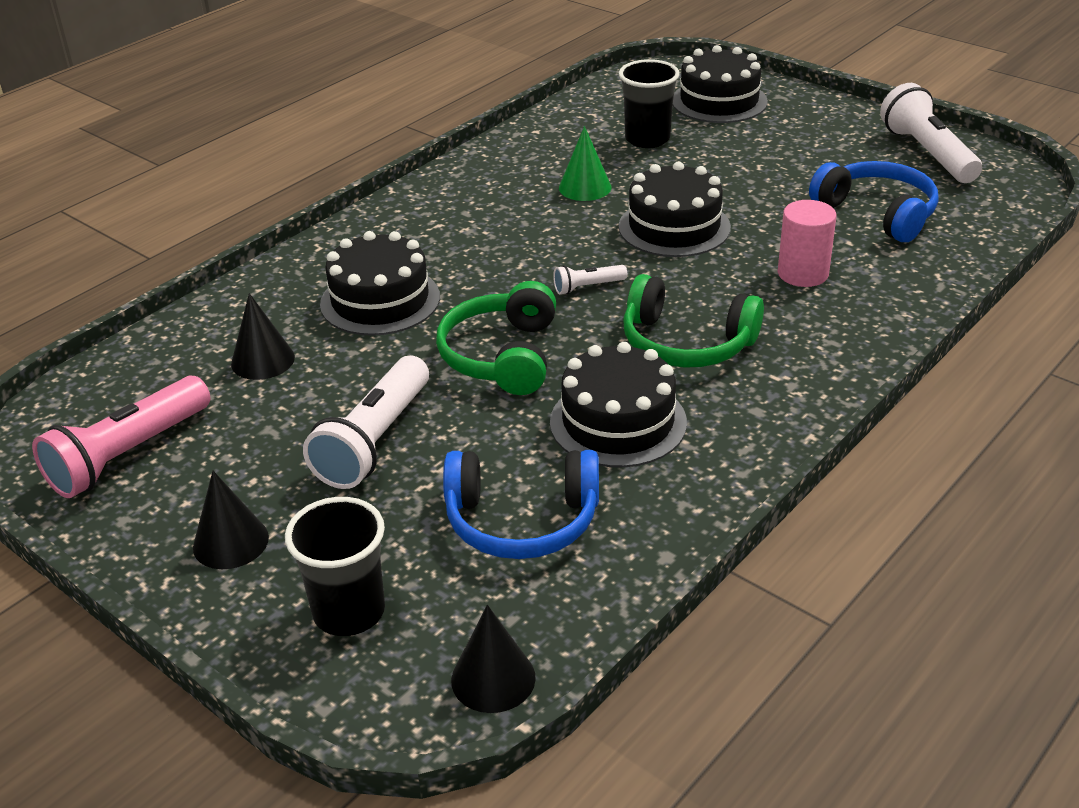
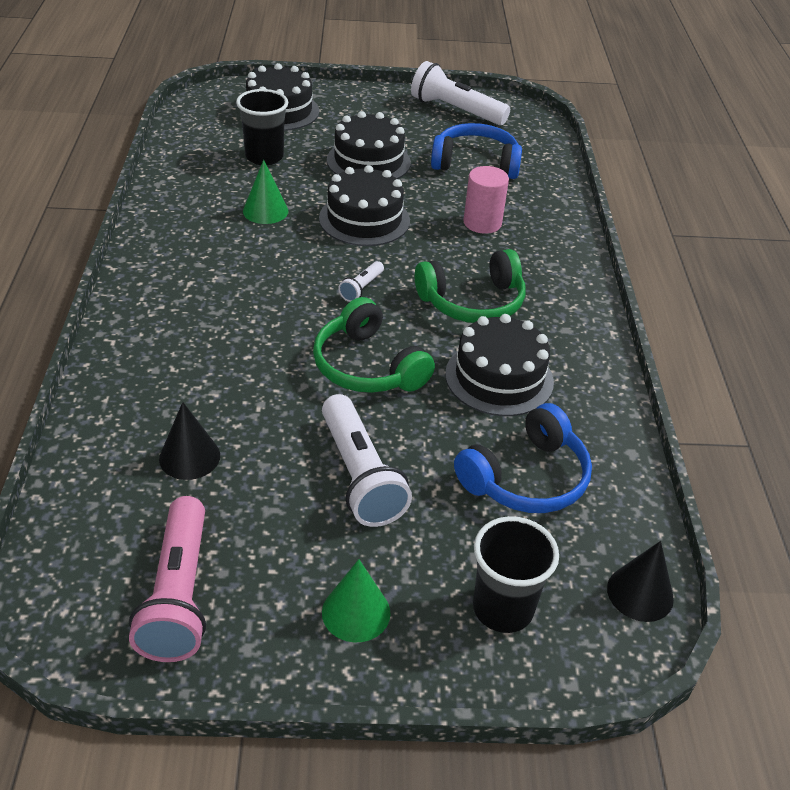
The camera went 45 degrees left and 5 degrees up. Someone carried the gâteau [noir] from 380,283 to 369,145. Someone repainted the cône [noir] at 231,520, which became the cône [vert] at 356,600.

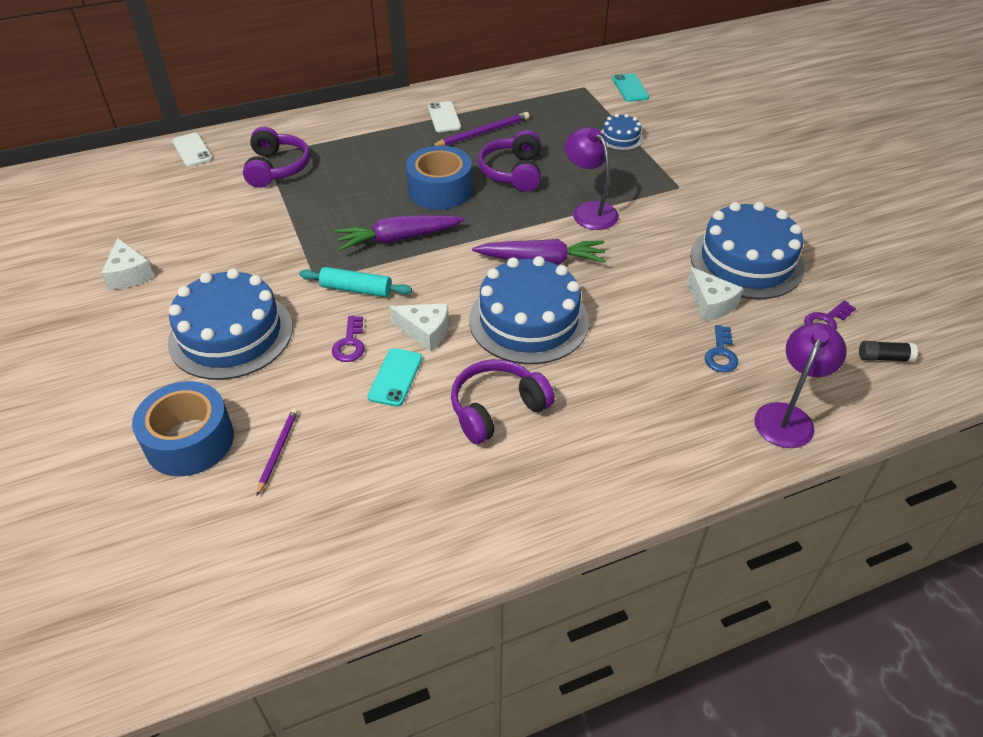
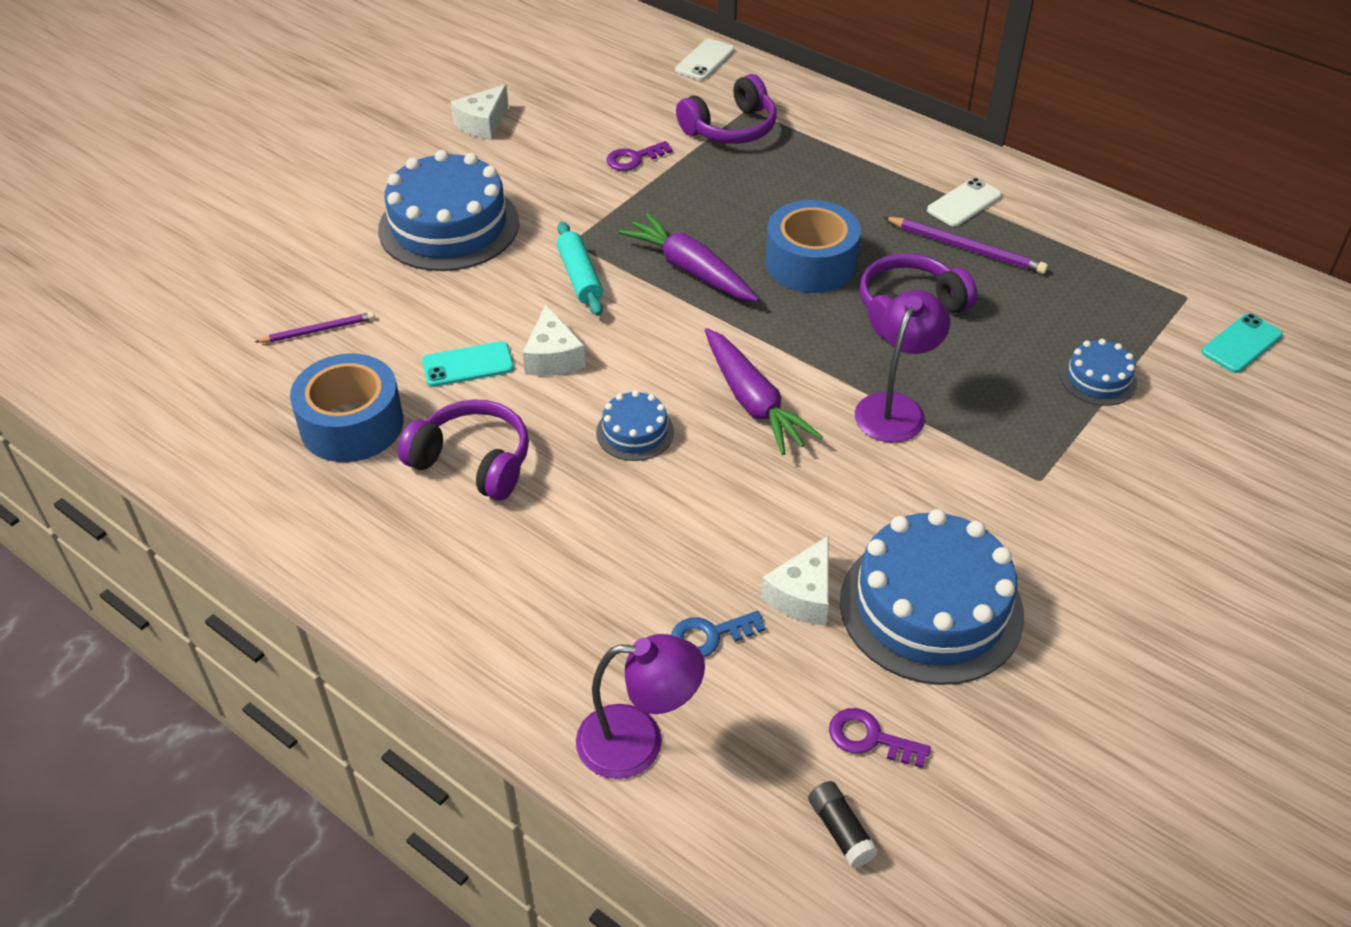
The camera went 60 degrees right and 0 degrees up. Someone scaled the gâteau [bleu] at 529,310 by 0.48. Someone carried the clé [violet] from 348,339 to 639,156. Someone carried the ruban adhésif [bleu] from 183,428 to 346,408.

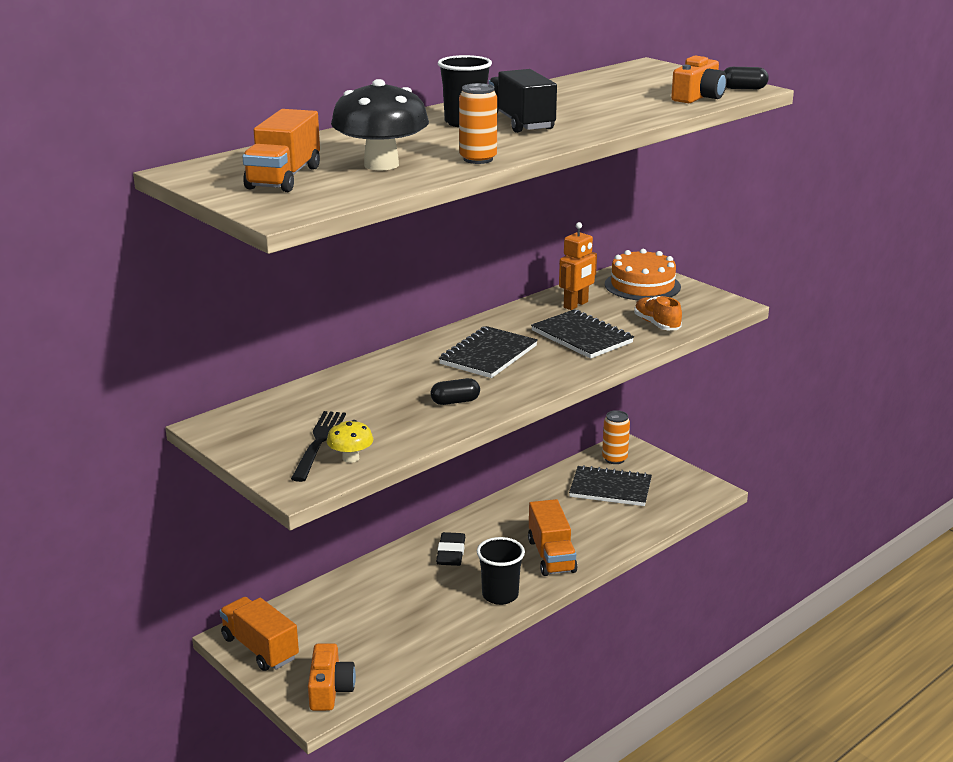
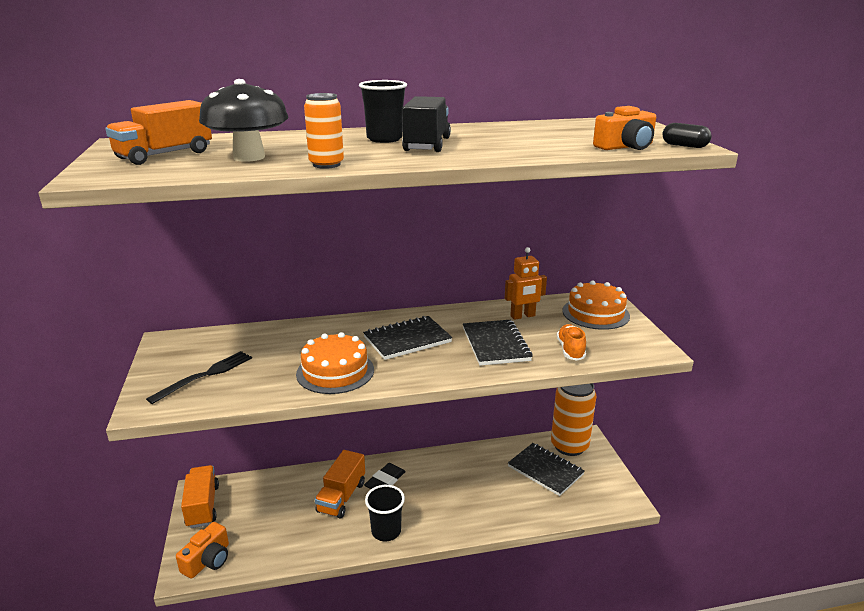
The camera went 30 degrees right and 0 degrees up. Someone swapped the gélule [noir] at 455,391 for the gâteau [orange] at 335,363. Someone scaled the canette [orange] at 616,437 by 1.81. Someone took away the champignon [jaune] at 350,441. Someone carried the camion [orange] from 553,537 to 340,484.

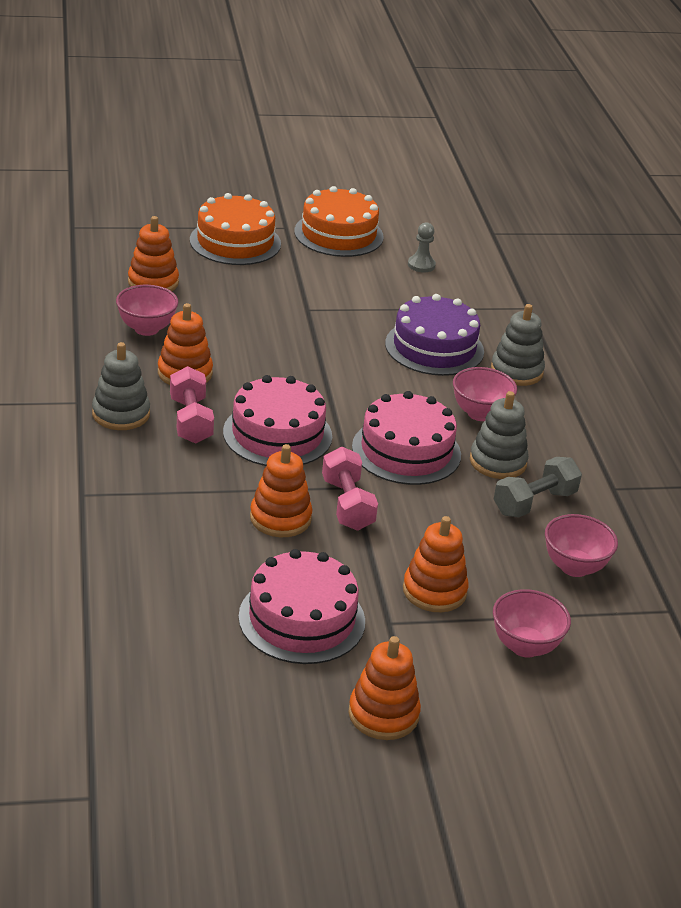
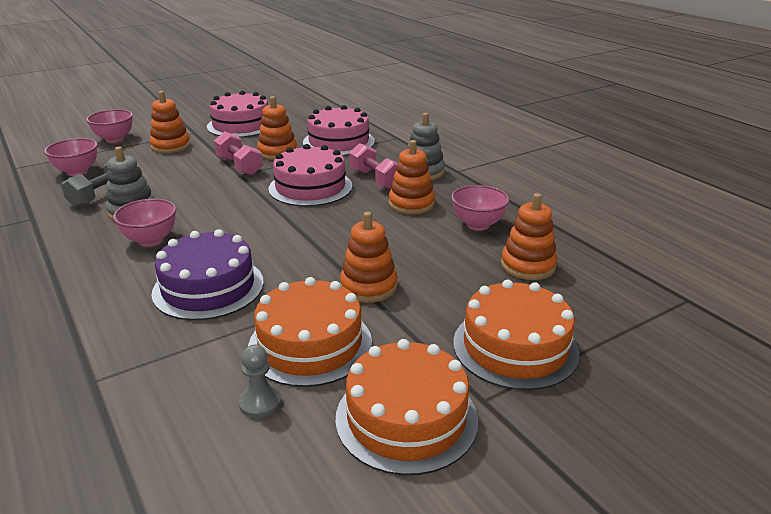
The camera went 160 degrees right and 5 degrees down. Someone took away the jouet à empiler [gris] at 518,345. Someone carried the gâteau [rose] from 406,438 to 339,130. Someone carried the jouet à empiler [orange] from 384,688 to 369,257. Someone put down the gâteau [orange] at 310,332.

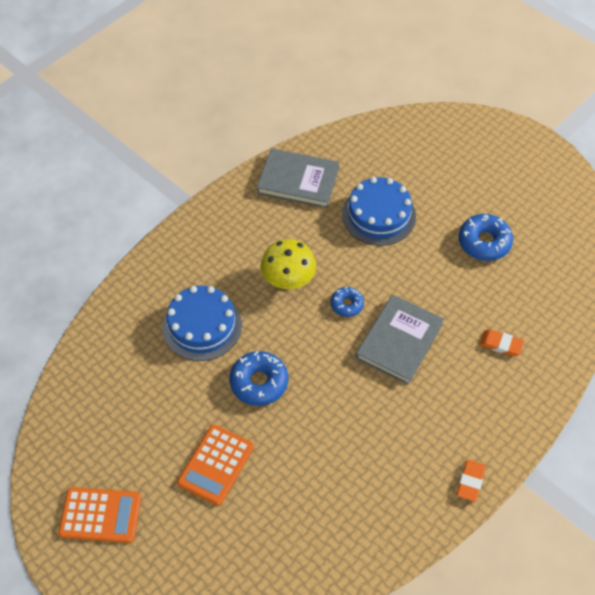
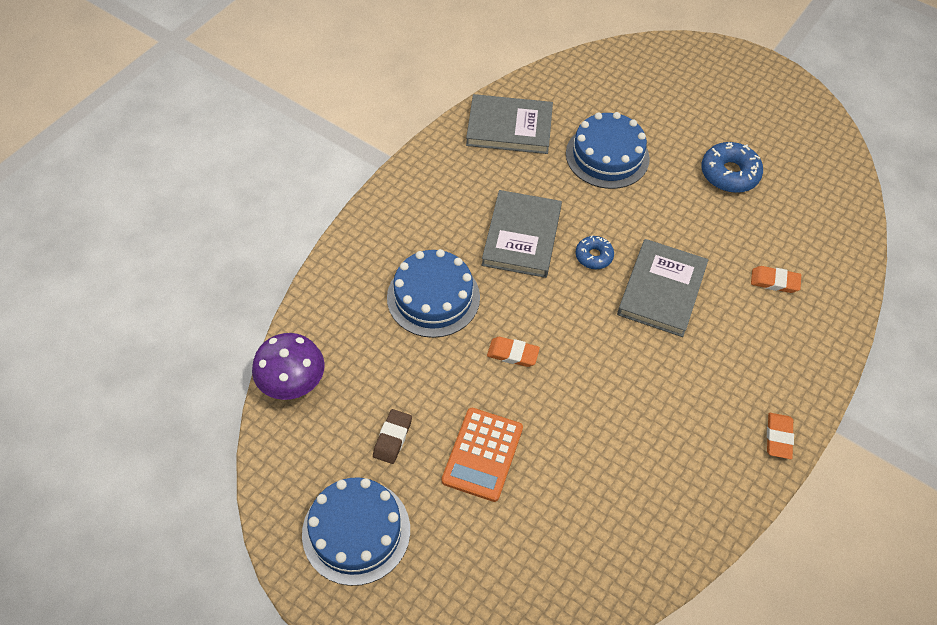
The camera went 10 degrees left and 0 degrees up. Someone swapped the champignon [jaune] at 288,264 for the livre [gris] at 522,234. Someone swapped the beignet [bleu] at 258,378 for the gomme [orange] at 513,352. Someone swapped the calculatrice [orange] at 99,515 for the gâteau [bleu] at 356,532. Someone put down the champignon [violet] at 288,366. Someone put down the gomme [marron] at 392,436.

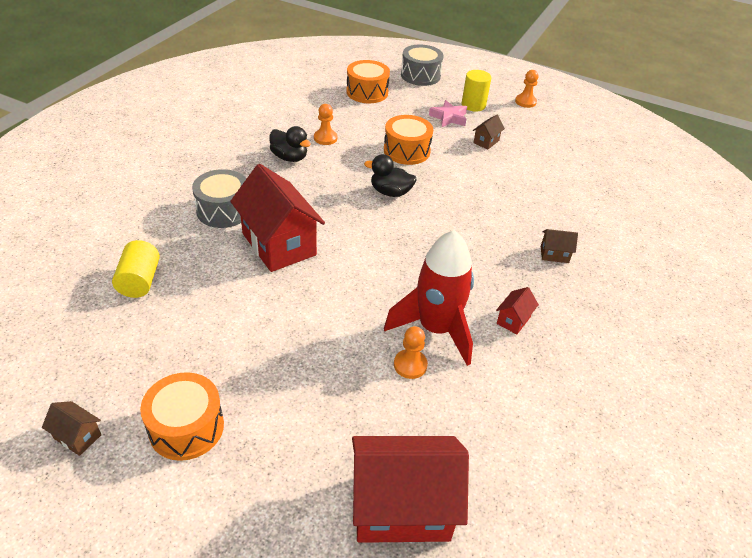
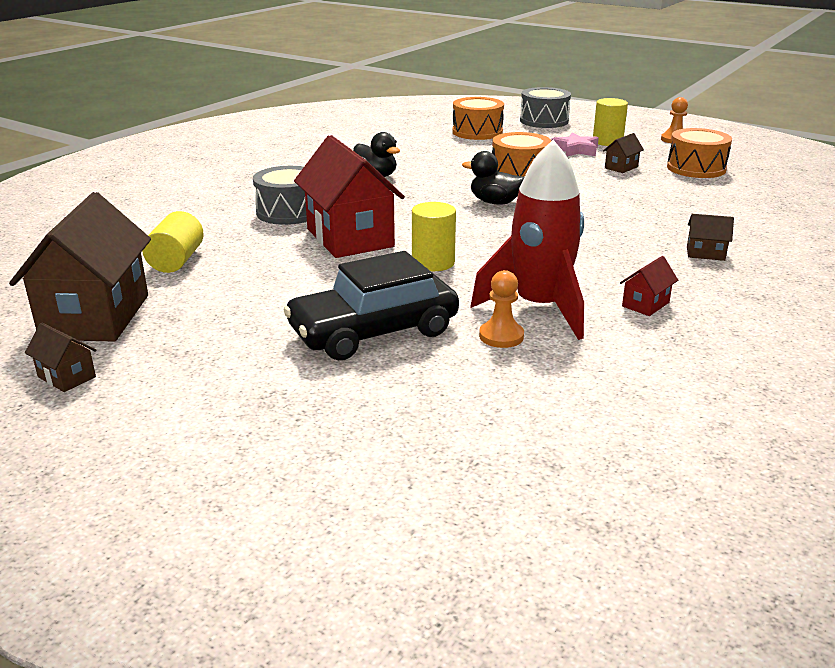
The camera went 10 degrees right and 15 degrees down. Someone took away the pion [orange] at 325,124. Someone carried the tambour [orange] from 182,416 to 699,153. Someone took away the maison [rouge] at 410,489. Someone put down the maison [marron] at 80,267. Someone put down the cylindre [jaune] at 434,236. Someone put down the voiture [noir] at 371,305.

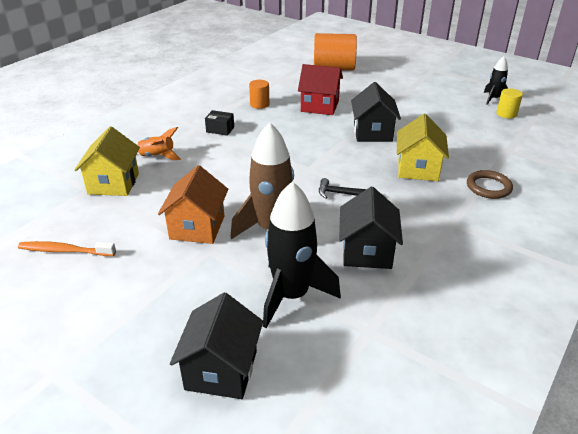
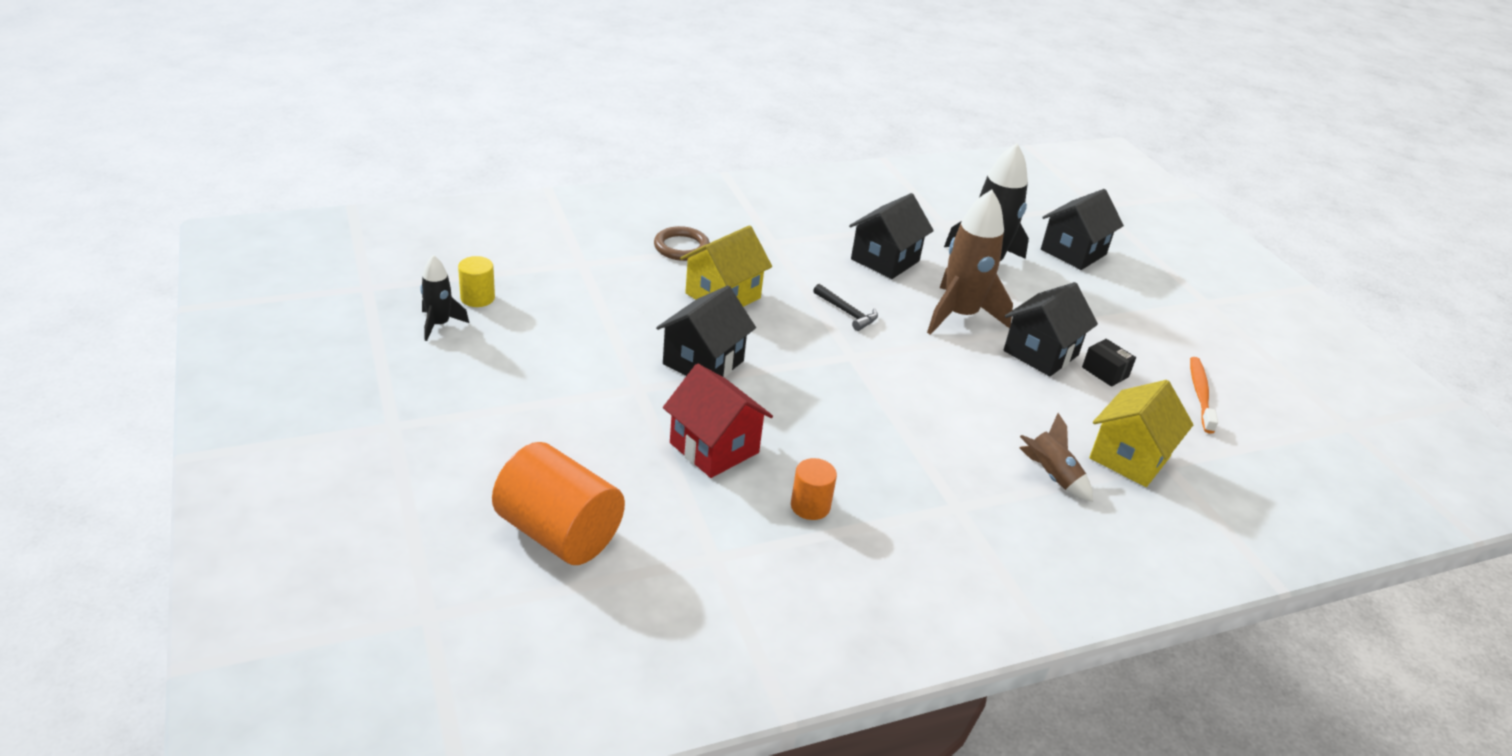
The camera went 150 degrees left and 0 degrees up. Someone carried the boîte [noir] from 219,123 to 1109,363. Someone repainted the fusée [orange] at 158,143, which became the fusée [marron] at 1056,457. Someone repainted the maison [orange] at 193,204, which became the maison [noir] at 1051,329. Someone rotated the brosse à dents [orange] at 67,248 by 120 degrees counterclockwise.

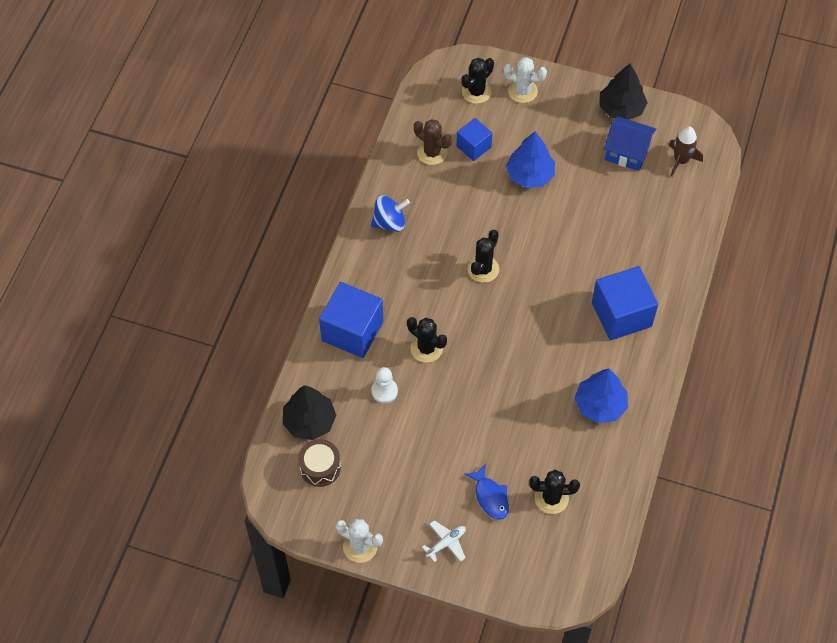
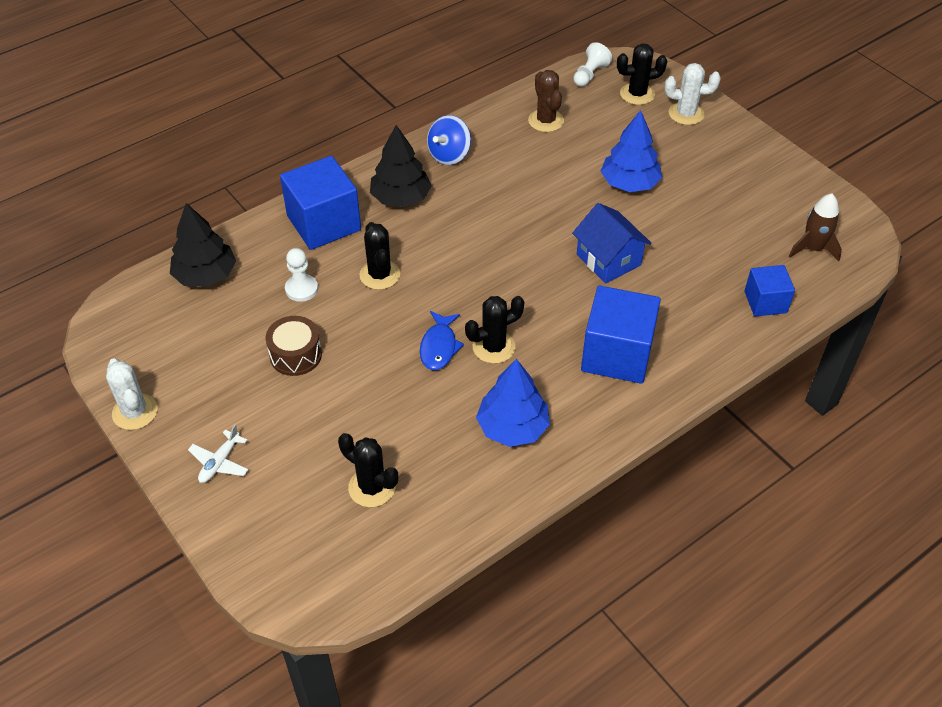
The camera went 35 degrees right and 10 degrees down. Someone rotated the cactus [blanc] at 525,80 by 45 degrees counterclockwise. Someone carried the arbre [noir] from 623,91 to 401,166. Someone carried the maison [bleu] from 630,143 to 612,243. Someone carried the cube [bleu] from 474,139 to 769,291. Someone rotated the toupie [bleu] at 390,213 by 105 degrees clockwise. Someone carried the cactus [noir] from 483,256 to 495,330. Someone carried the tambour [marron] from 319,463 to 293,346. Someone carried the poisson [bleu] from 486,492 to 442,340. Someone rotated the avion [blanc] at 444,541 by 120 degrees clockwise. Someone put down the pion [blanc] at 592,64.

